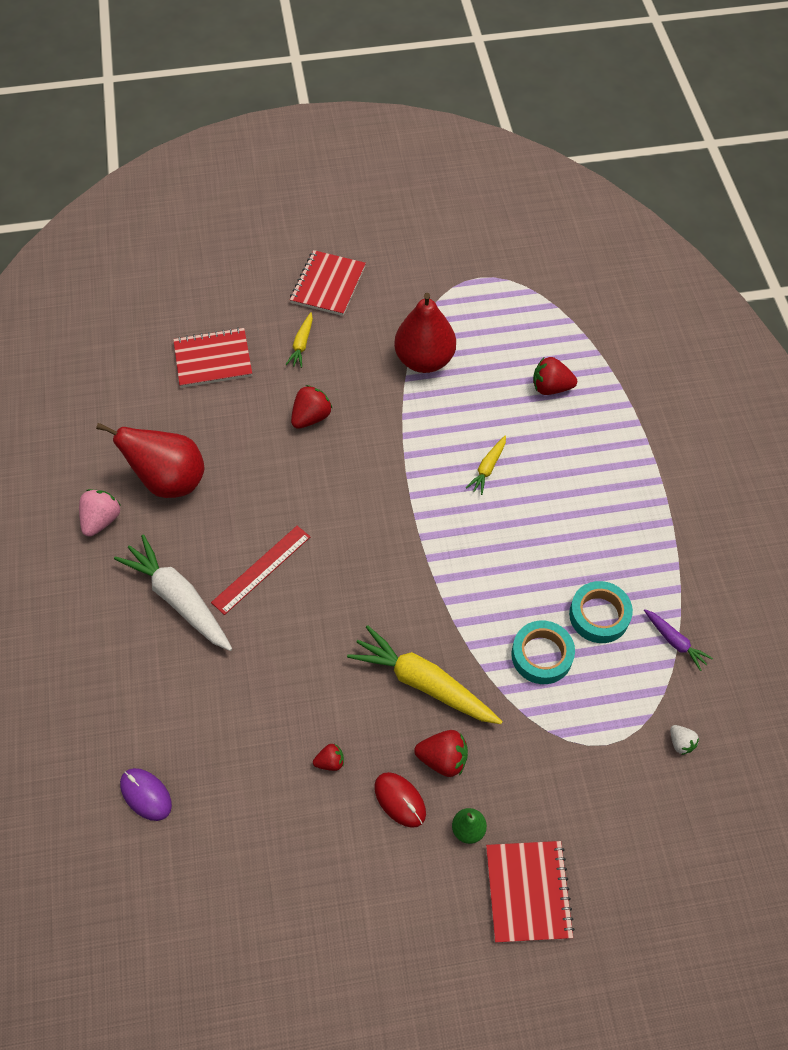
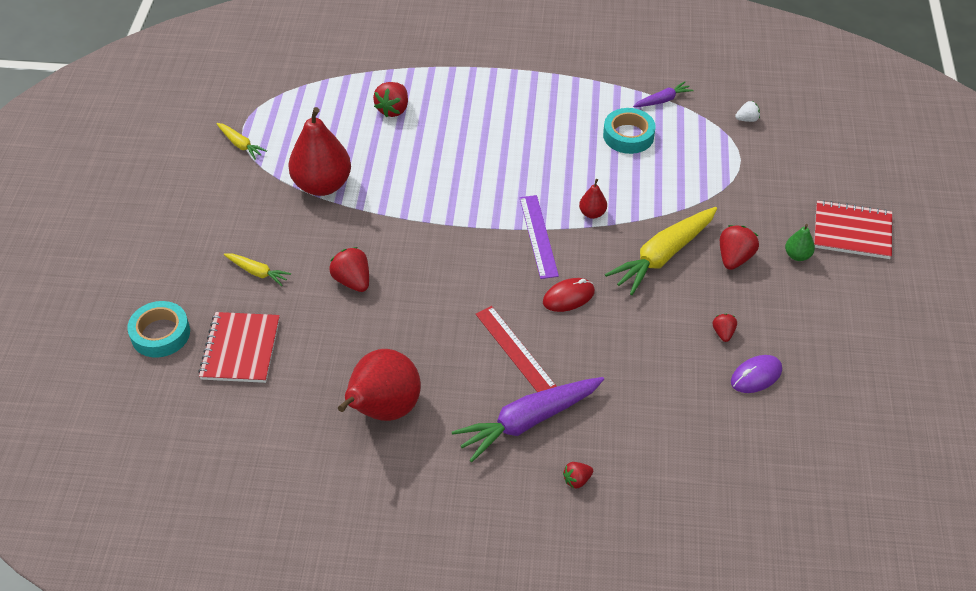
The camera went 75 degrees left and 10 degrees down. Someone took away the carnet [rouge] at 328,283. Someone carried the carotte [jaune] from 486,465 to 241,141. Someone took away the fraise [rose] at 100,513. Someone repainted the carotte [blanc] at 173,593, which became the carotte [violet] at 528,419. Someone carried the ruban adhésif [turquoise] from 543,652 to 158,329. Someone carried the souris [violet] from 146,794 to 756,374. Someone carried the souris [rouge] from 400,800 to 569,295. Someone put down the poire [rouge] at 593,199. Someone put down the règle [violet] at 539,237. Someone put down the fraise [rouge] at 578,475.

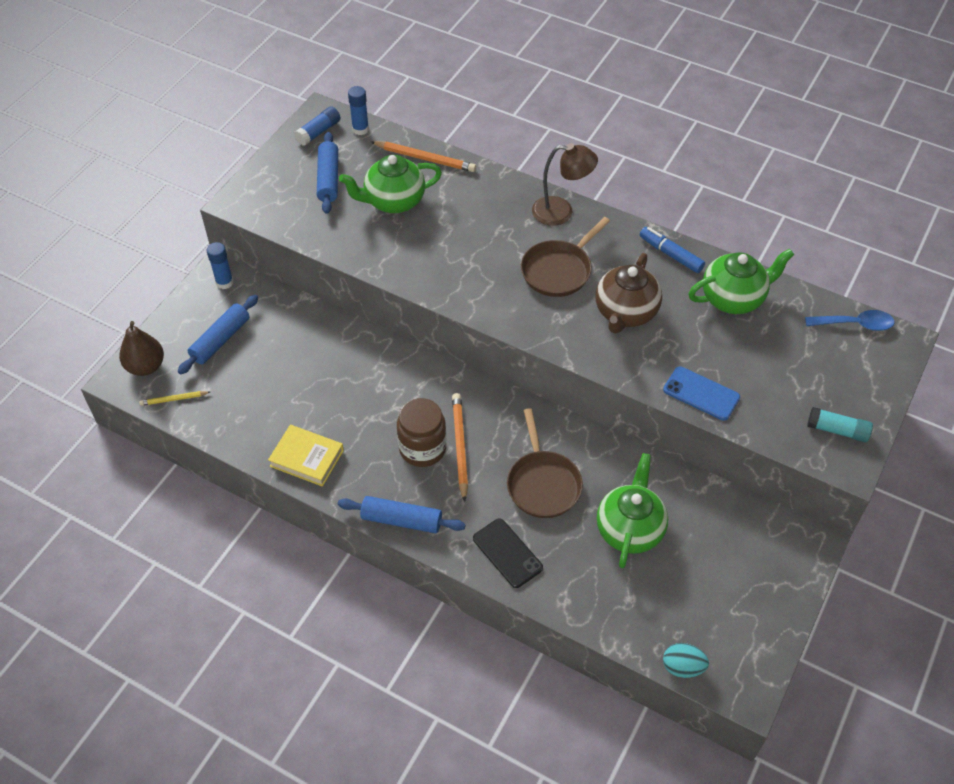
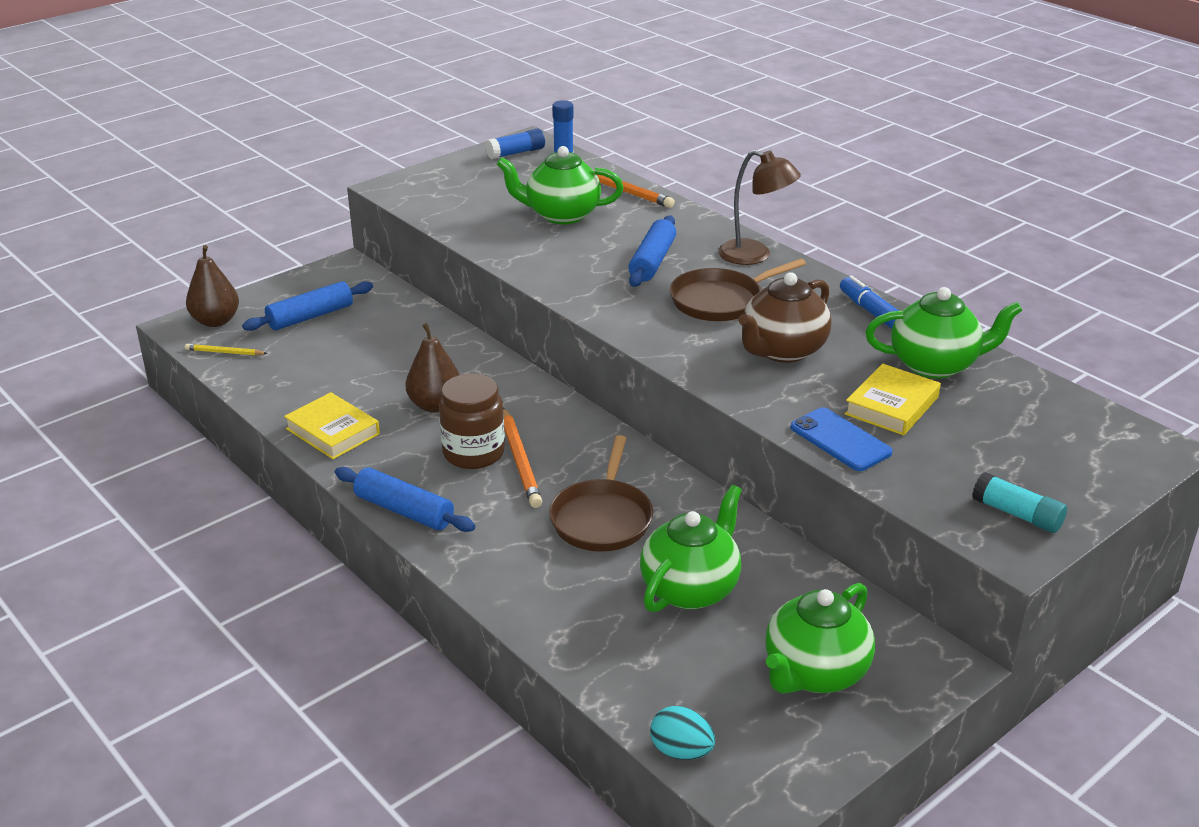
The camera went 20 degrees right and 20 degrees down. Someone carried the rouleau à pâtisserie [bleu] from 327,173 to 652,251. Someone took away the bâton de colle [bleu] at 220,265. Someone took away the cuillère [bleu] at 850,320. Someone rotated the crayon [orange] at 460,447 by 150 degrees clockwise. Someone took away the téléphone [noir] at 508,553. Someone put down the poire [marron] at 433,367. Someone put down the livre [jaune] at 893,399. Someone put down the théière [vert] at 820,638.

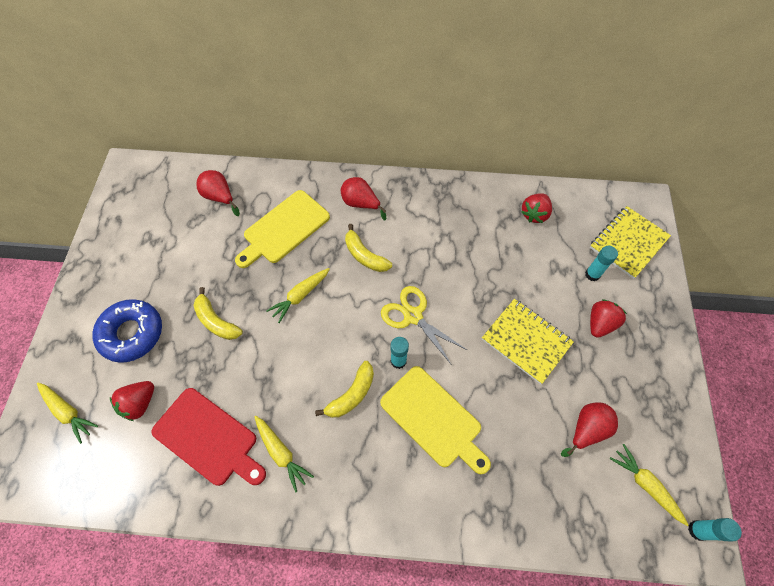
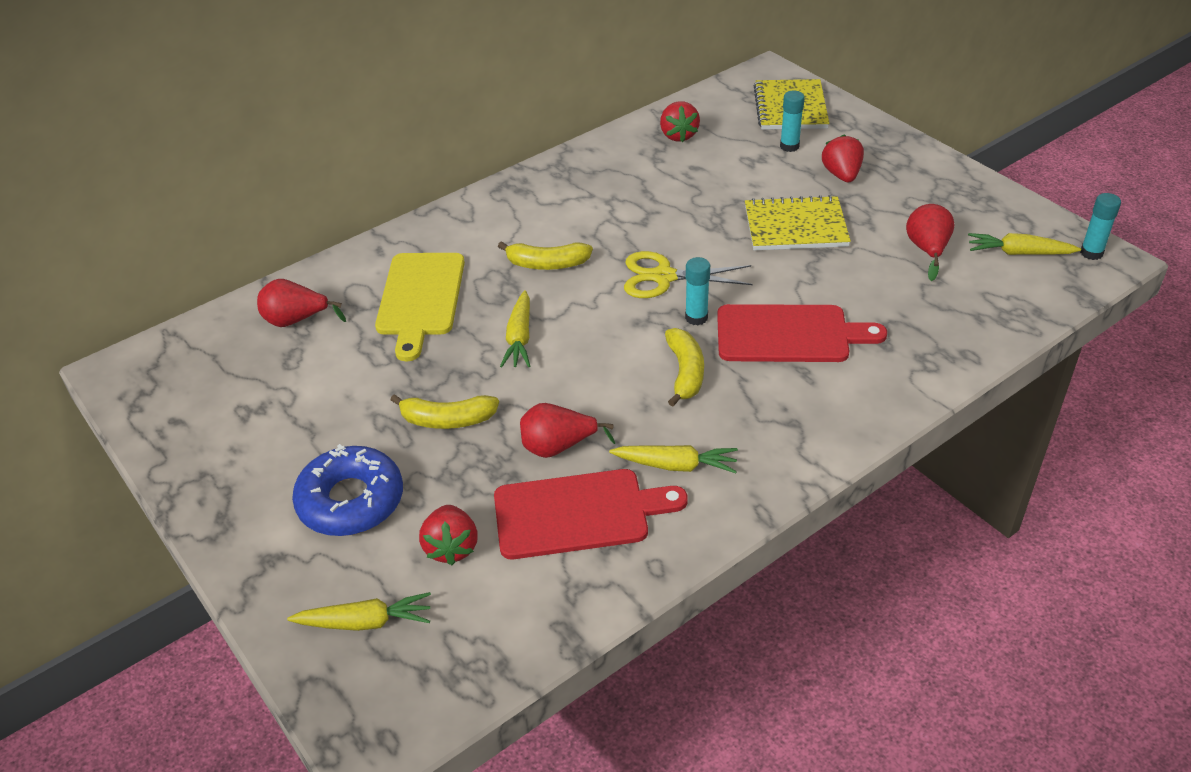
The camera went 40 degrees left and 20 degrees down. Someone carried the poire [rouge] from 363,199 to 567,430. Someone repainted the planche à découper [jaune] at 435,420, which became the planche à découper [rouge] at 802,333.

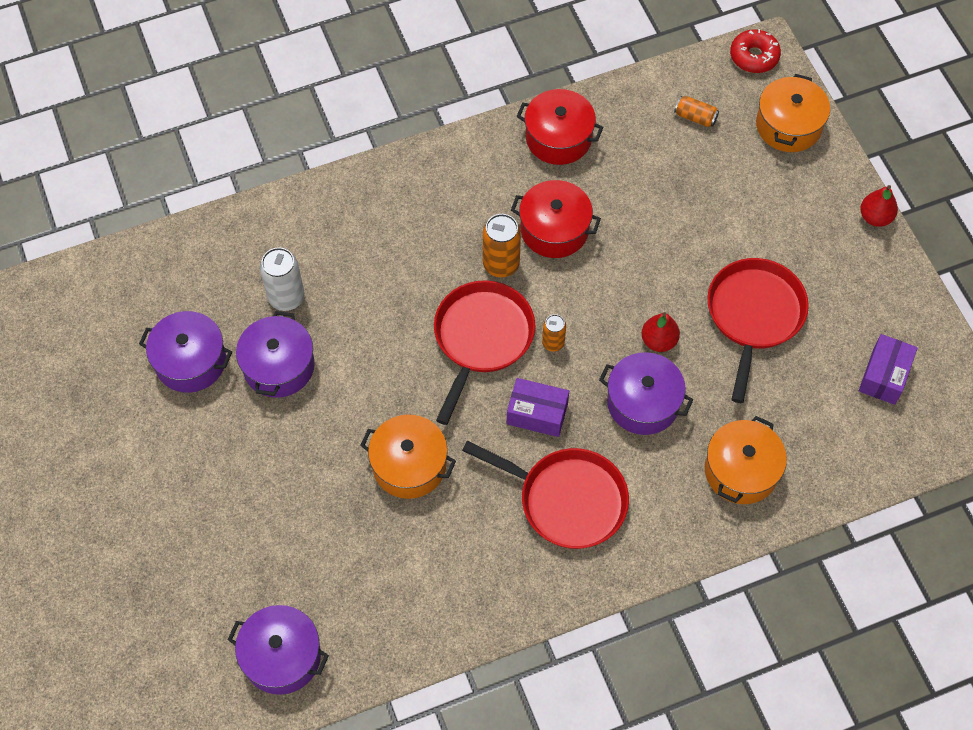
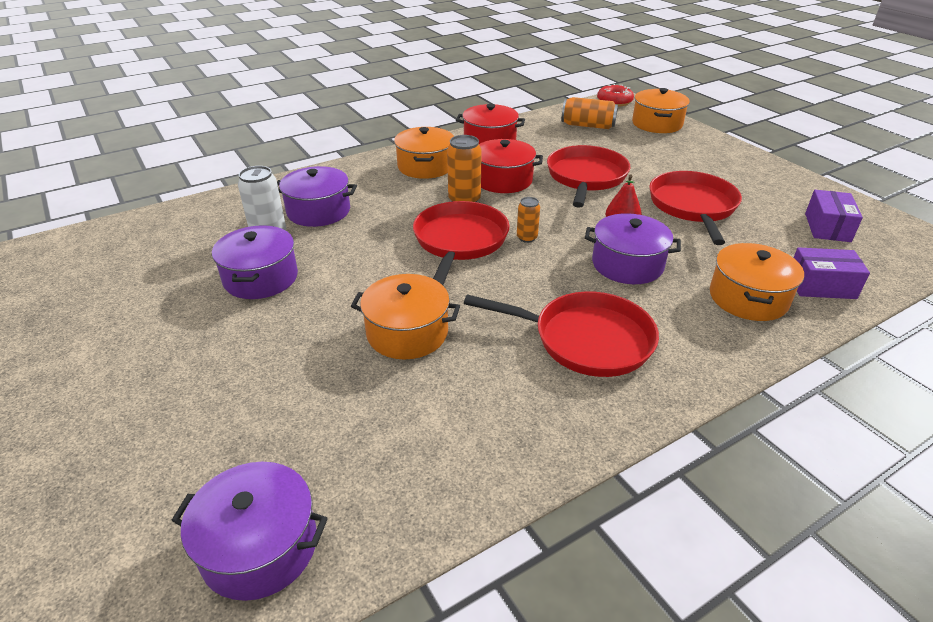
The camera went 10 degrees left and 25 degrees down. Someone scaled the canette [orange] at 696,111 by 1.67. Someone took away the poire [rouge] at 879,206. Someone carried the marmite [violet] from 185,352 to 317,196. Someone carried the boîte [violet] from 538,407 to 832,273. Someone put down the marmite [orange] at 424,153. Someone put down the poêle [rouge] at 588,176.

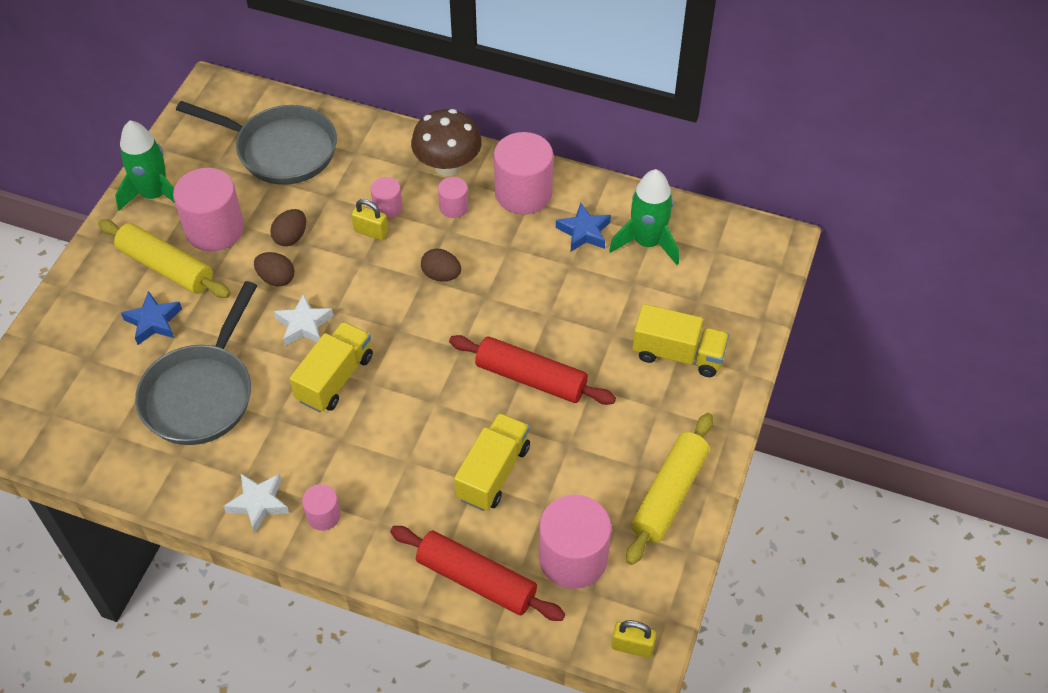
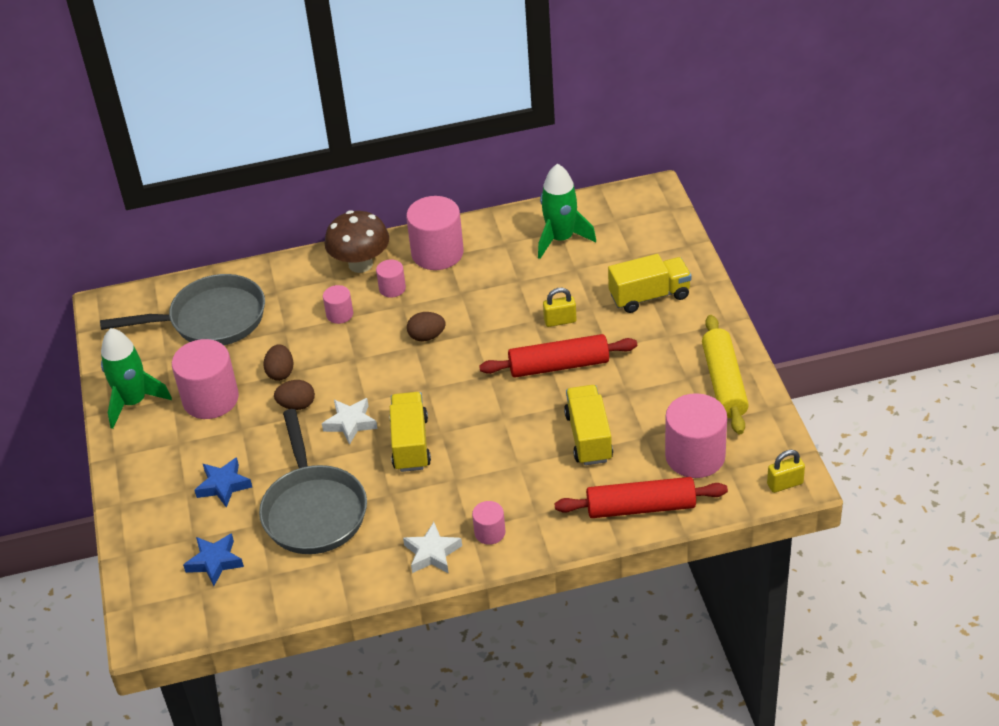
The camera went 30 degrees left and 10 degrees down. Someone carried the cadenas [jaune] from 369,219 to 560,307. Someone carried the étoile [bleu] from 583,227 to 213,559. Someone took away the rouleau à pâtisserie [jaune] at 164,258.

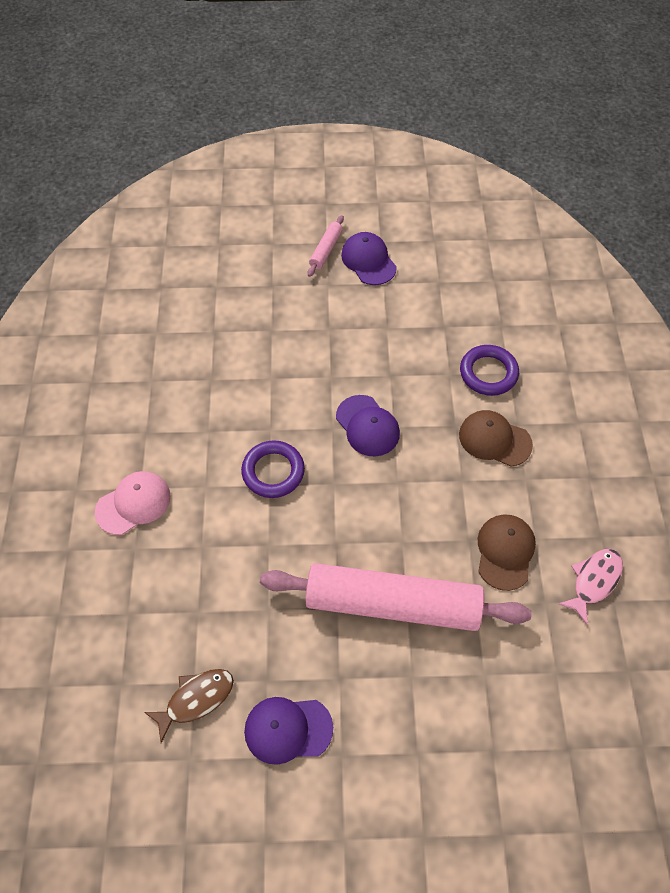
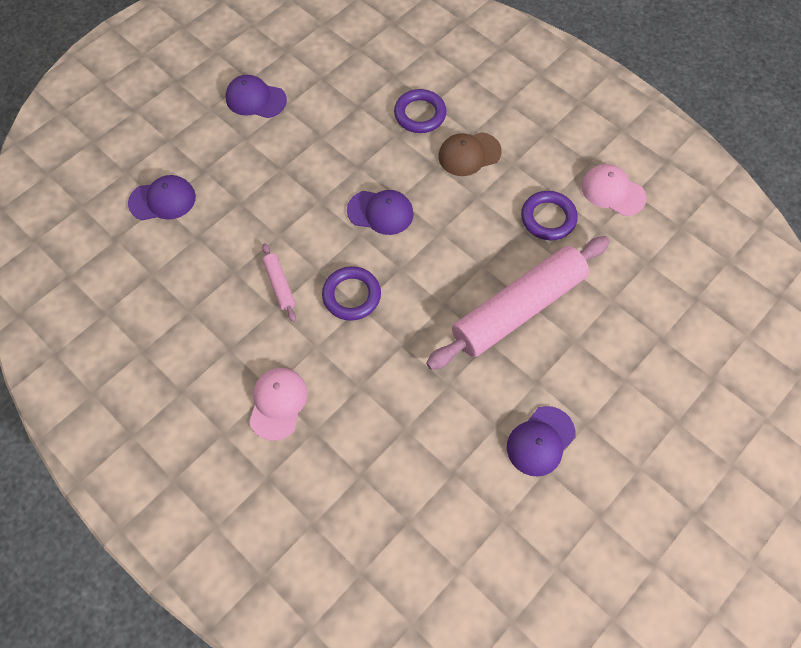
The camera went 45 degrees left and 5 degrees up. Someone carried the rouleau à pâtisserie [rose] from 325,246 to 279,282. Someone swapped the casquette [marron] at 507,553 for the anneau [violet] at 549,215. Someone swapped the poisson [rose] at 590,587 for the casquette [rose] at 613,190. Someone took away the poisson [marron] at 189,706. Someone put down the casquette [violet] at 162,197.

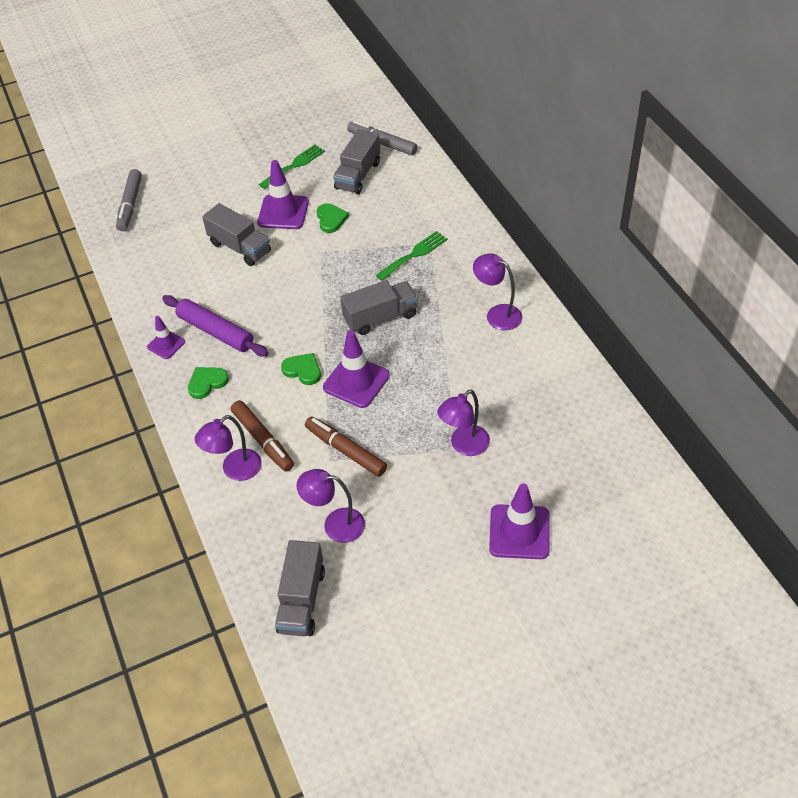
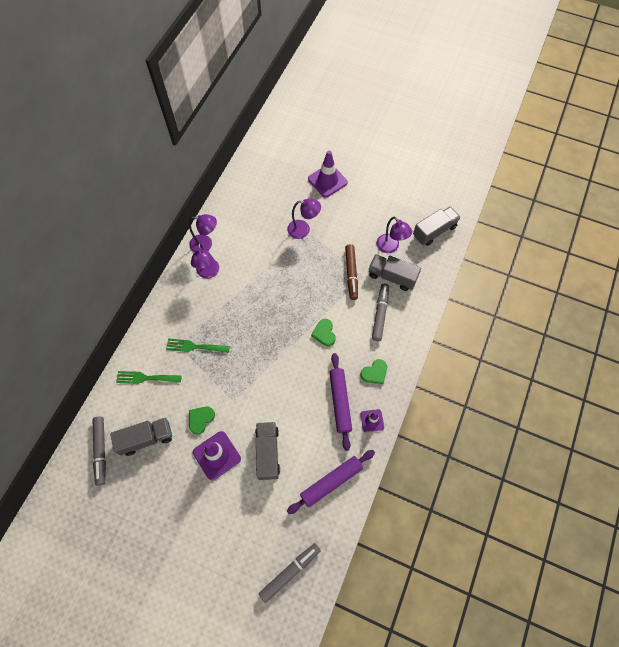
The camera went 135 degrees left and 15 degrees up. Someone carried the fourchette [vert] from 292,167 to 149,377. Someone carried the camion [gris] from 379,307 to 395,272. Someone took away the cône de chantier [violet] at 356,369. Someone rotated the cœur [vert] at 208,383 by 45 degrees counterclockwise. Someone repainted the feutre [marron] at 262,436, which became the feutre [gris] at 380,312. Someone carried the lampe [violet] from 228,448 to 203,233. Someone put down the rouleau à pâtisserie [violet] at 331,482.

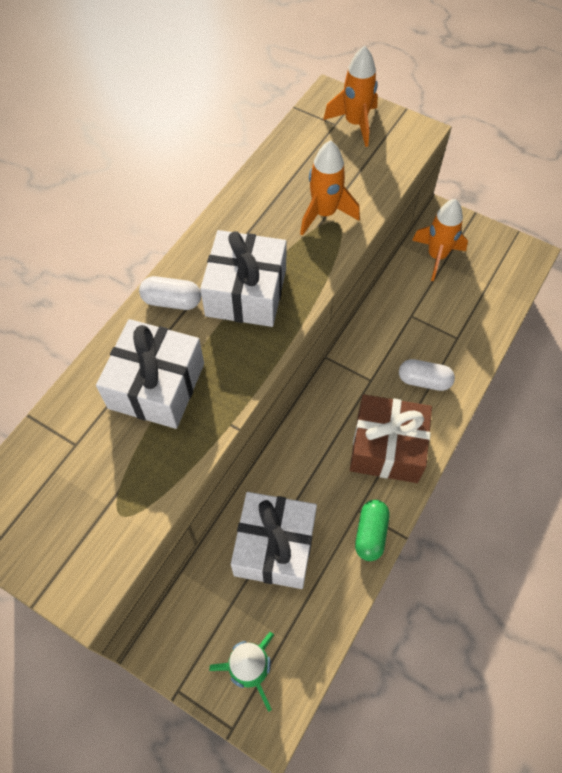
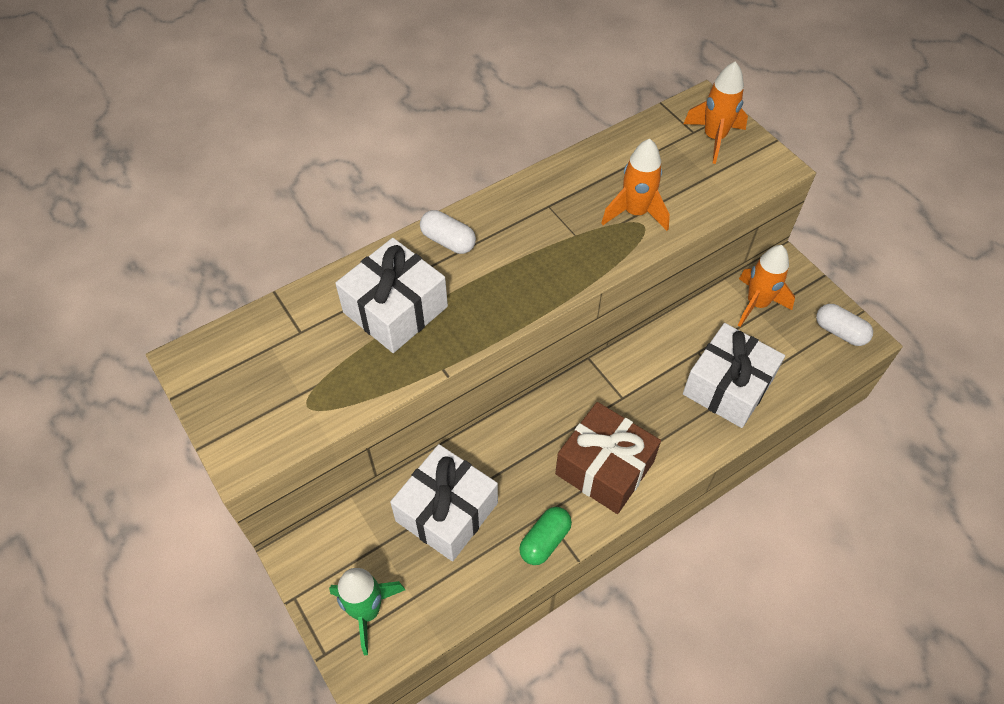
The camera went 25 degrees right and 5 degrees down. Someone carried the cadeau [blanc] from 243,278 to 734,375. Someone carried the gélule [blanc] from 427,375 to 844,325.

